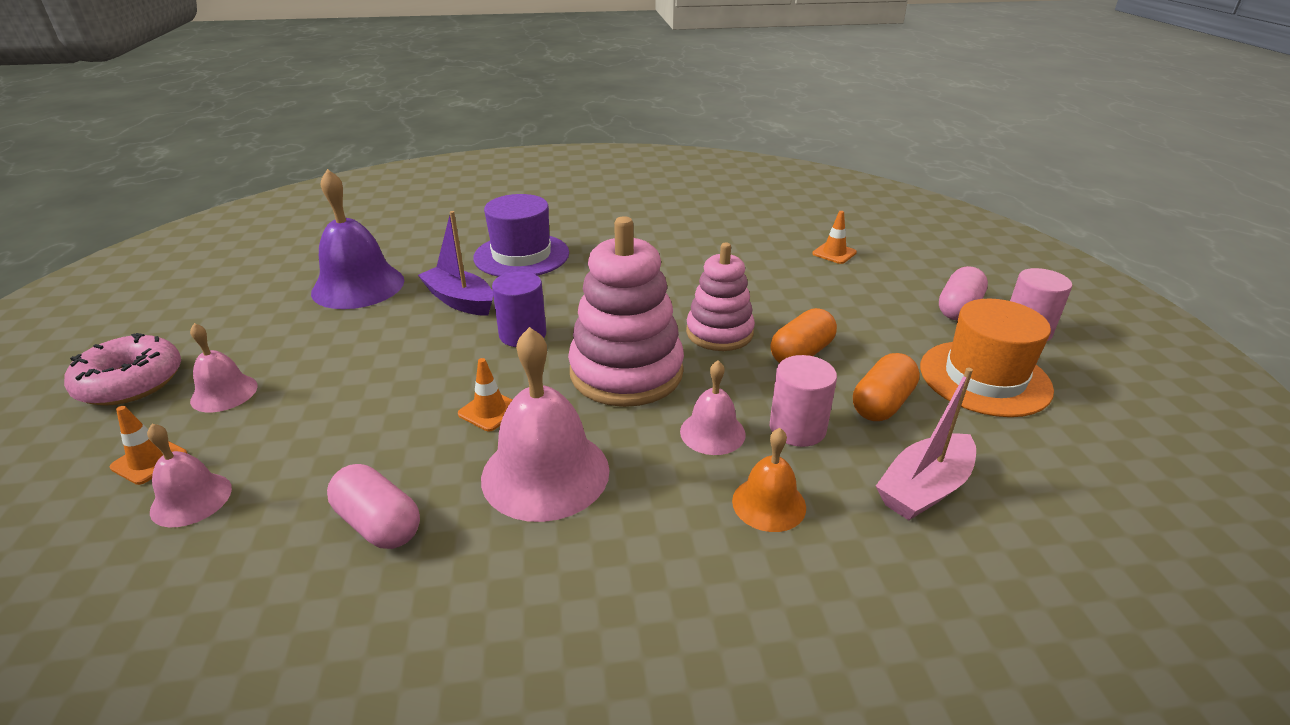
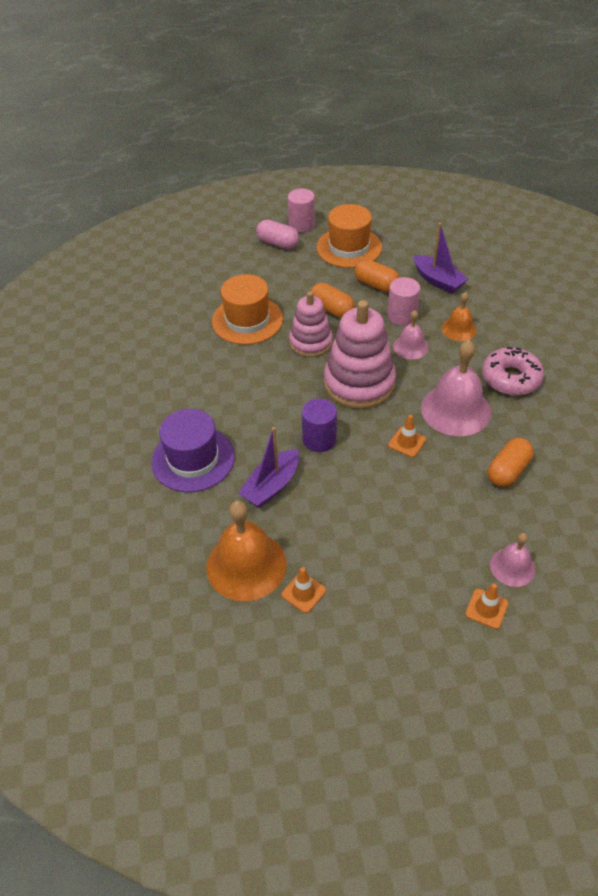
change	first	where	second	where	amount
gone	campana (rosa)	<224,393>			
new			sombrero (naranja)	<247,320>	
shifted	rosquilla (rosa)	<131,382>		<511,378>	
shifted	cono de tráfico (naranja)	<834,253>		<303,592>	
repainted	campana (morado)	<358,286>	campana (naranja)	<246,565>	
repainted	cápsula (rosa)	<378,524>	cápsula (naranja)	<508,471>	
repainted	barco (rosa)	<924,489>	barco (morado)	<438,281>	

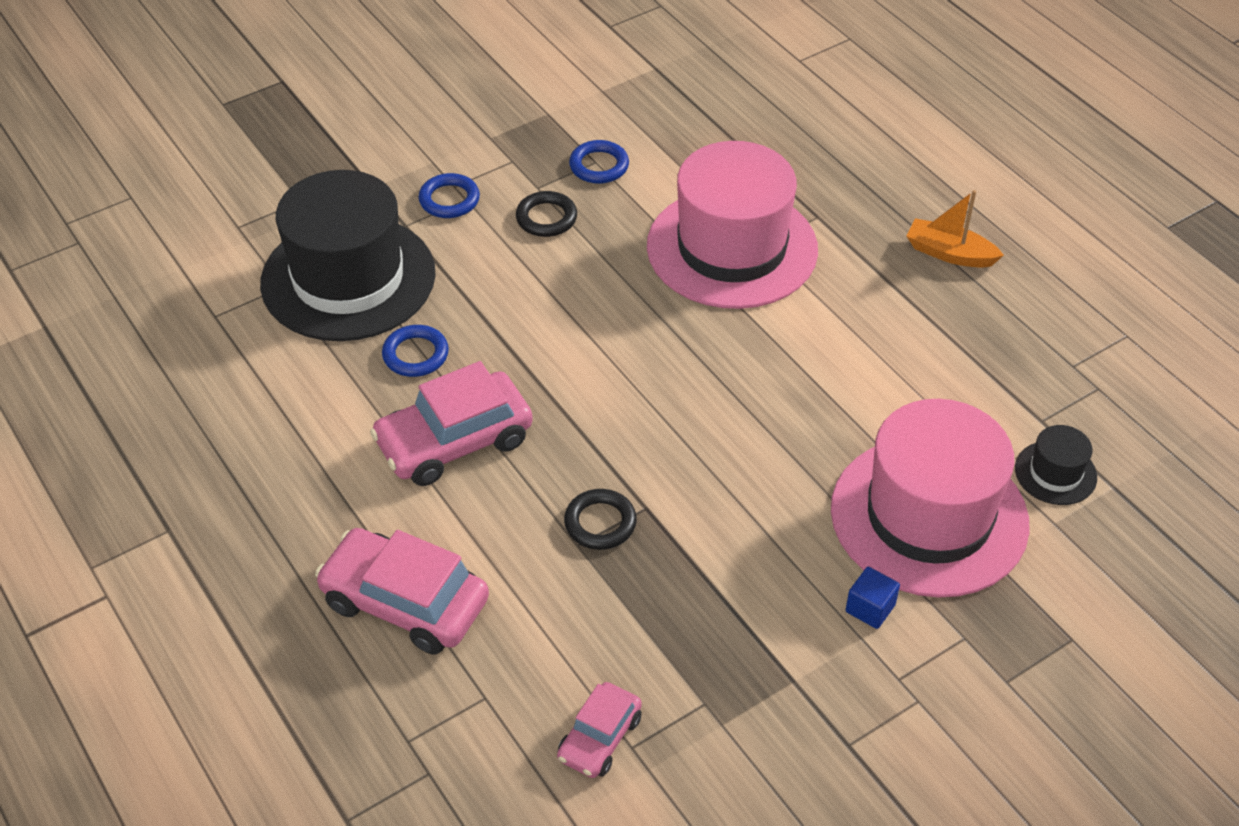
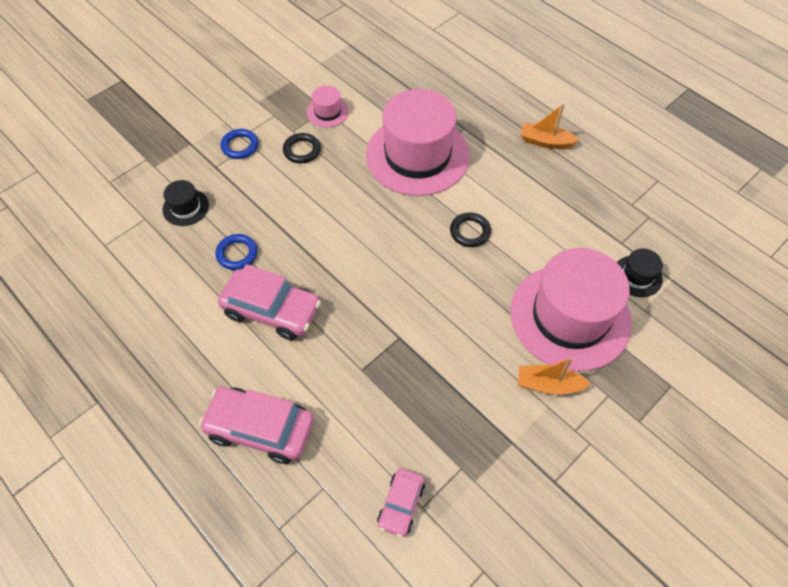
change	first	where	second	where	amount
shifted	anillo (negro)	<600,523>		<470,232>	
swapped	anillo (azul)	<599,166>	sombrero (rosa)	<327,112>	
swapped	cubo (azul)	<870,608>	barco (naranja)	<548,384>	
rotated	coche (rosa)	<454,441>		<272,310>	120 degrees counterclockwise
scaled	sombrero (negro)	<348,278>		<185,207>	x0.42

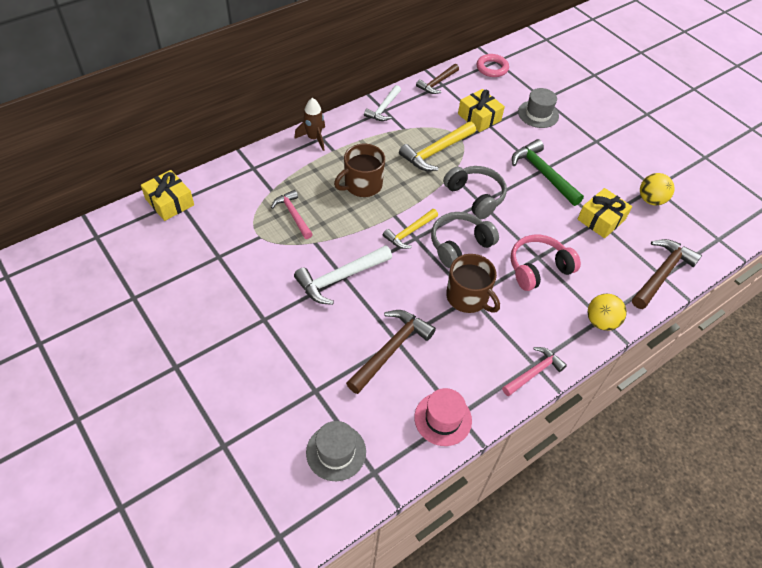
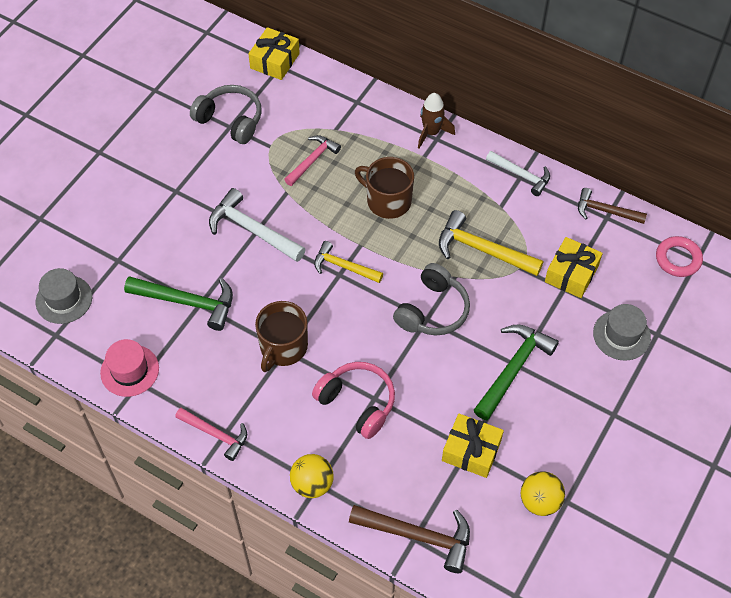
change	first	where	second	where	amount
shifted	auriculares (gris)	<459,245>		<230,120>	
repainted	martillo (marrón)	<391,349>	martillo (verde)	<188,302>	
rotated	martillo (blanco)	<383,108>		<521,175>	150 degrees counterclockwise

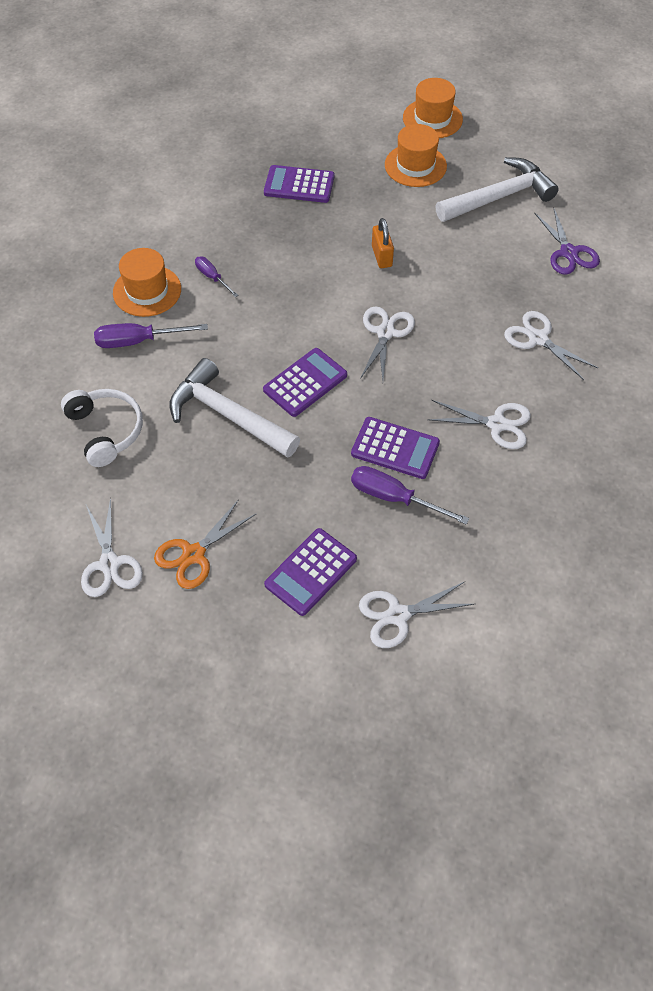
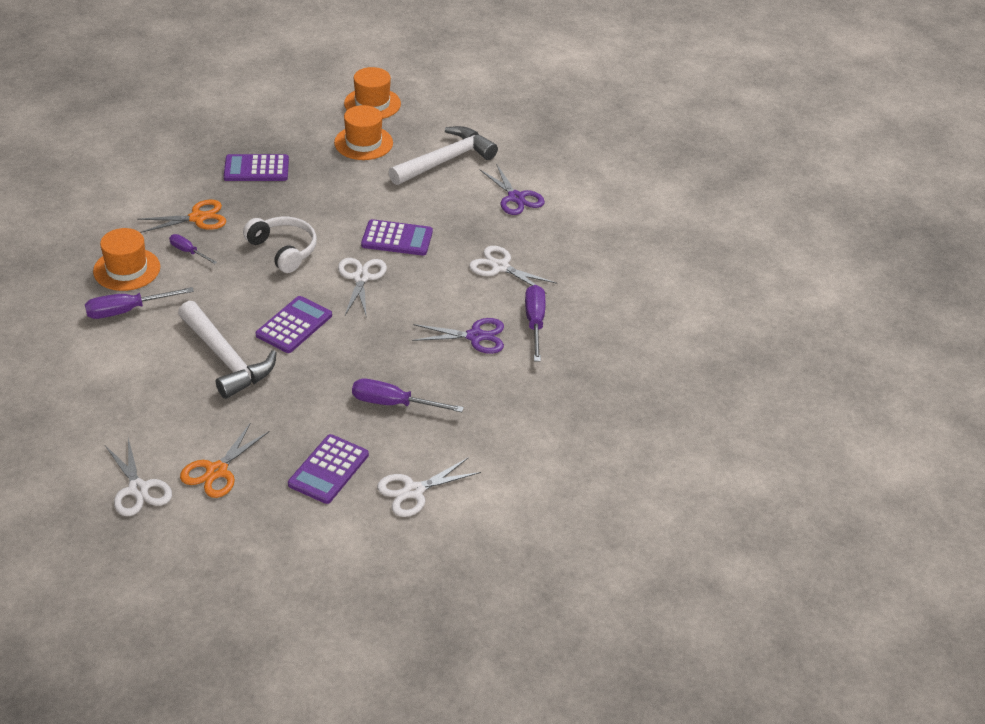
change	first	where	second	where	amount
gone	candado (naranja)	<382,256>			
new			tijeras (naranja)	<198,218>	
new			destornillador (morado)	<535,323>	
shifted	auriculares (blanco)	<106,431>		<283,250>	
shifted	calculadora (morado)	<395,448>		<397,239>	
repainted	tijeras (blanco)	<497,424>	tijeras (morado)	<475,336>	
rotated	martillo (blanco)	<227,415>		<226,359>	150 degrees counterclockwise

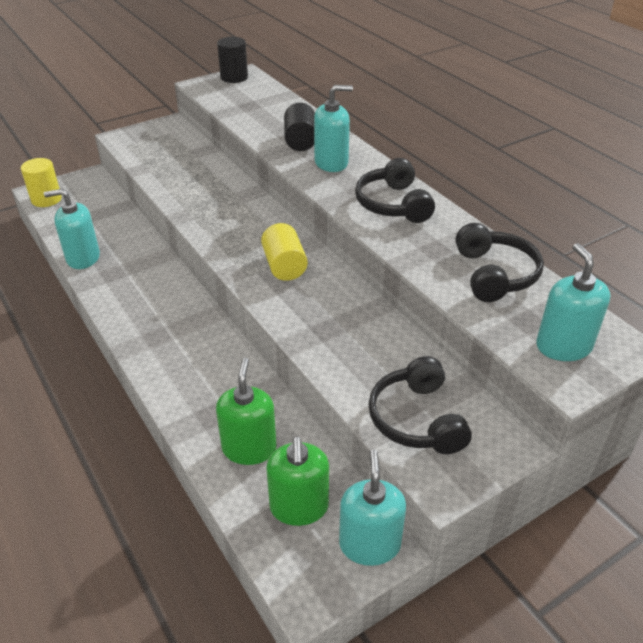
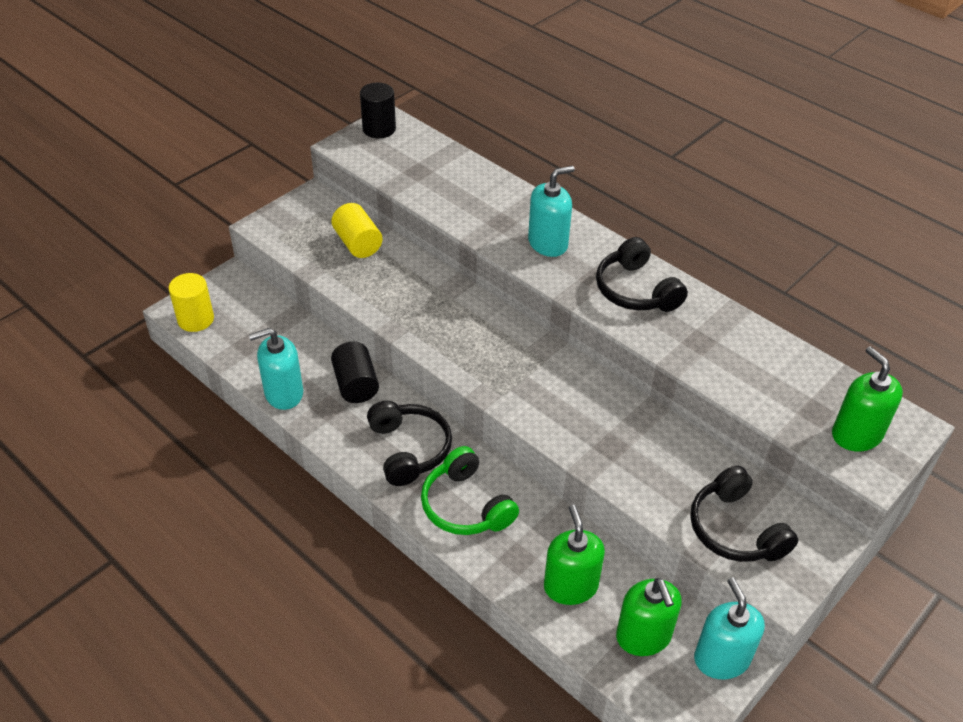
change	first	where	second	where	amount
new			auriculares (verde)	<465,506>	
shifted	cilindro (amarillo)	<284,266>		<358,243>	
shifted	cilindro (negro)	<300,141>		<356,385>	
shifted	auriculares (negro)	<495,274>		<409,449>	
repainted	dispensador de jabón (turquesa)	<563,346>	dispensador de jabón (verde)	<856,434>	

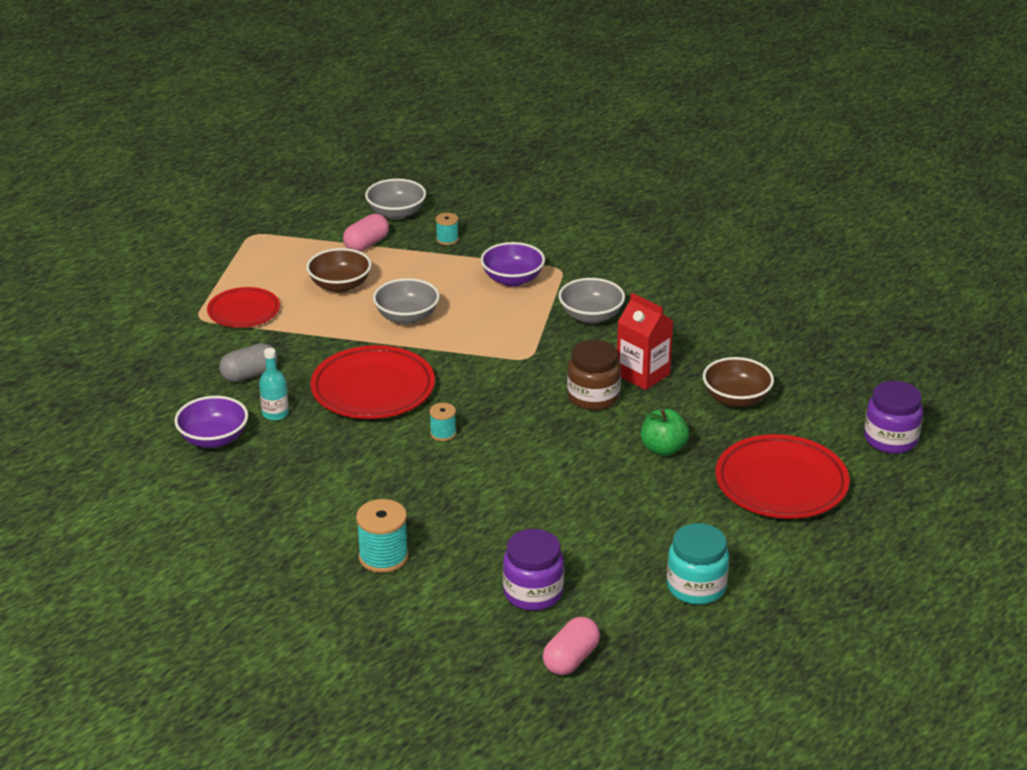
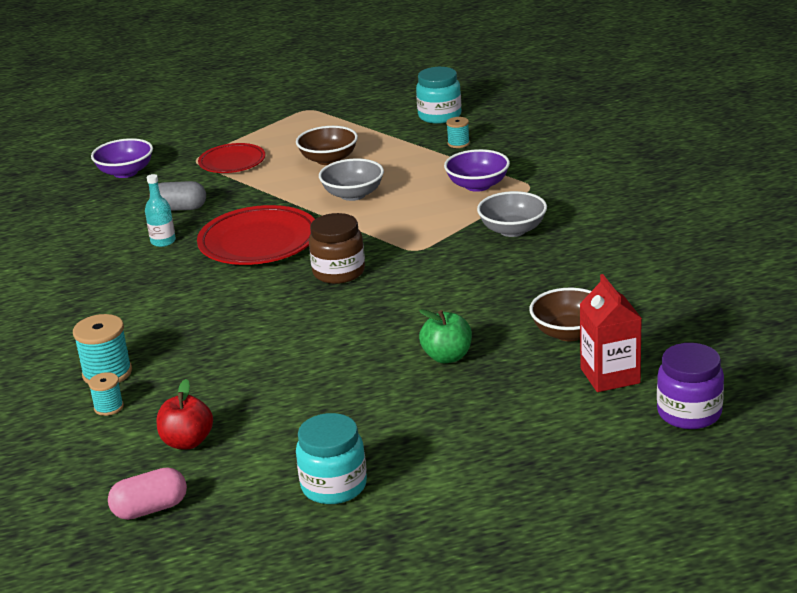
change	first	where	second	where	amount
gone	cápsula (rosa)	<366,244>			
gone	plato (rojo)	<781,484>			
shifted	cuenco (morado)	<213,439>		<125,172>	
shifted	carrete (turquesa)	<443,433>		<109,407>	
shifted	tarro (marrón)	<593,397>		<339,272>	
shifted	cartón de leche (rojo)	<643,374>		<610,376>	
swapped	cuenco (gris)	<396,213>	tarro (turquesa)	<439,116>	
swapped	tarro (morado)	<533,593>	manzana (rojo)	<187,442>	

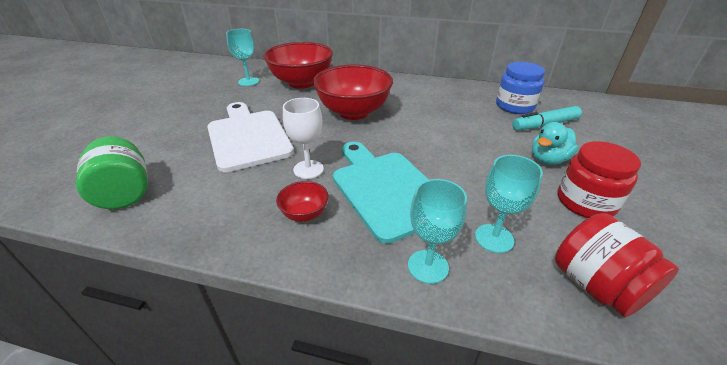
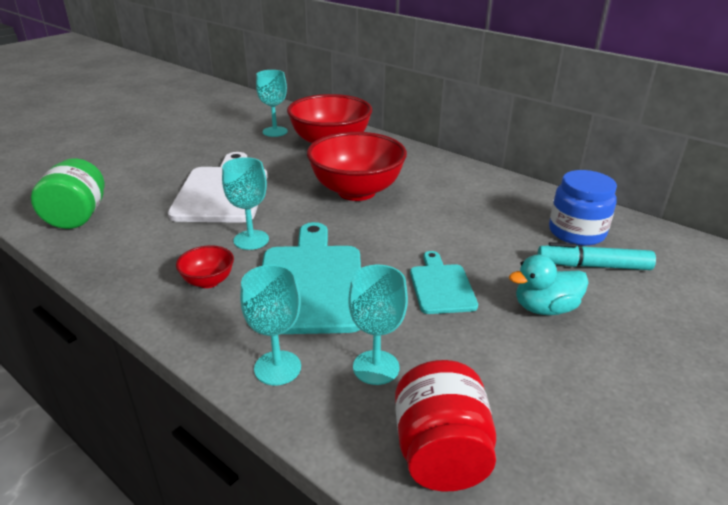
change	first	where	second	where	amount
gone	tarro (rojo)	<585,202>			
new			tabla de cortar (turquesa)	<441,286>	
repainted	copa (blanco)	<308,169>	copa (turquesa)	<251,240>	

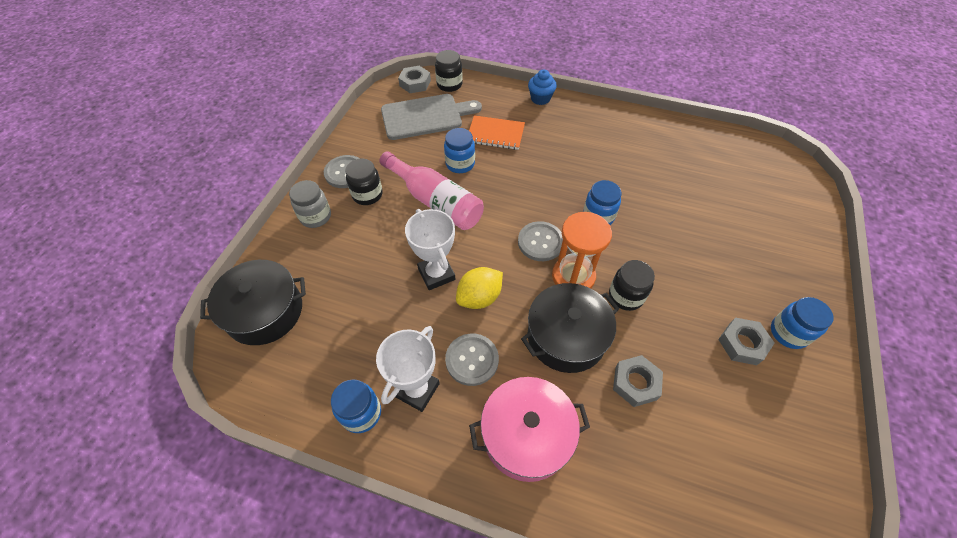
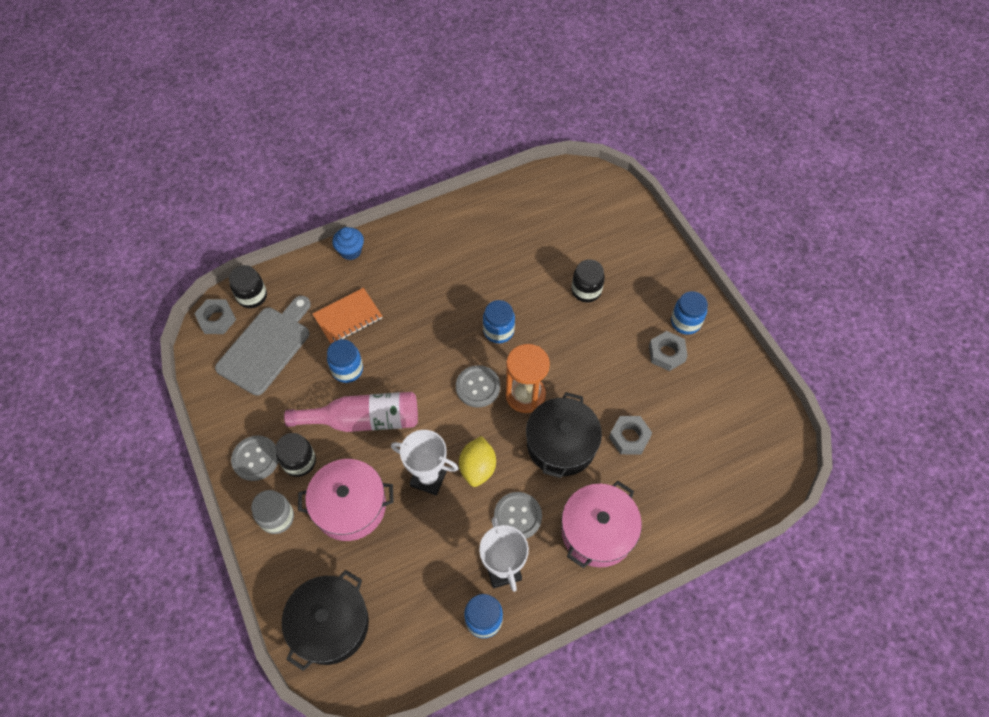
change	first	where	second	where	amount
new			olla (rosa)	<350,506>	
shifted	tarro (negro)	<626,296>		<586,290>	

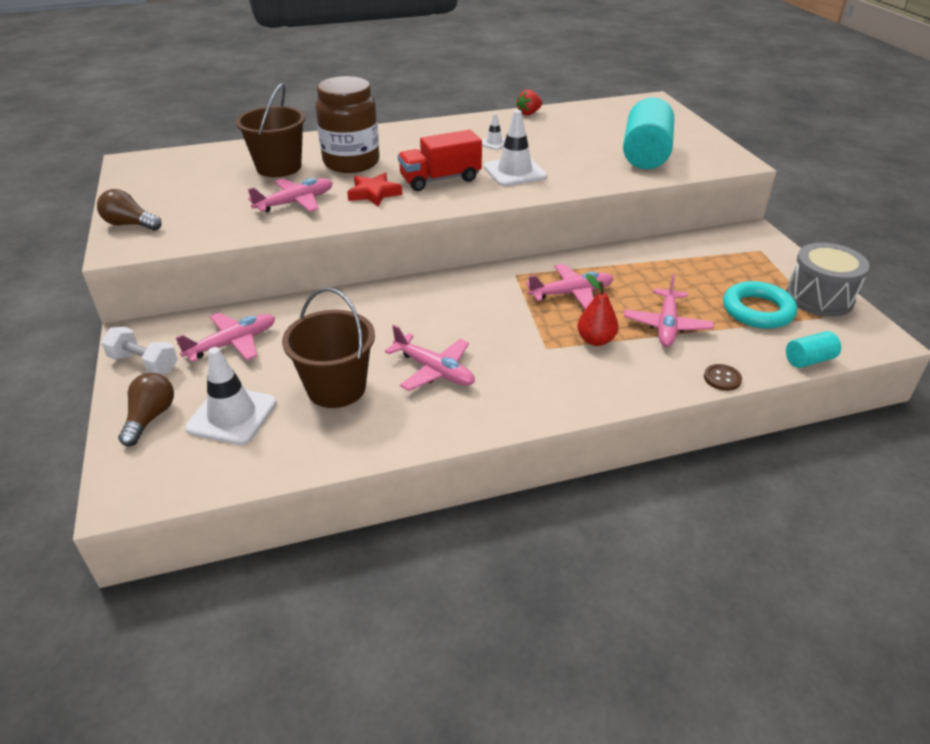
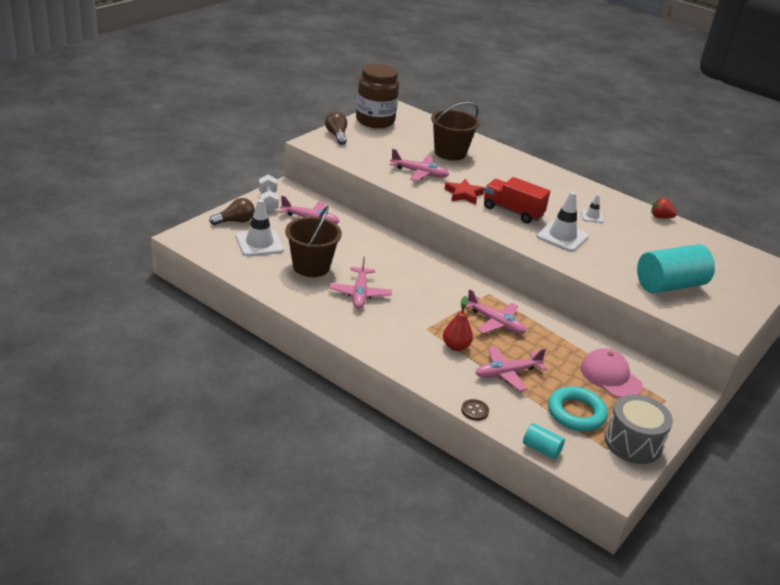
change	first	where	second	where	amount
new			gorra (rosa)	<610,376>	
shifted	tarro (marrón)	<351,163>		<375,121>	

